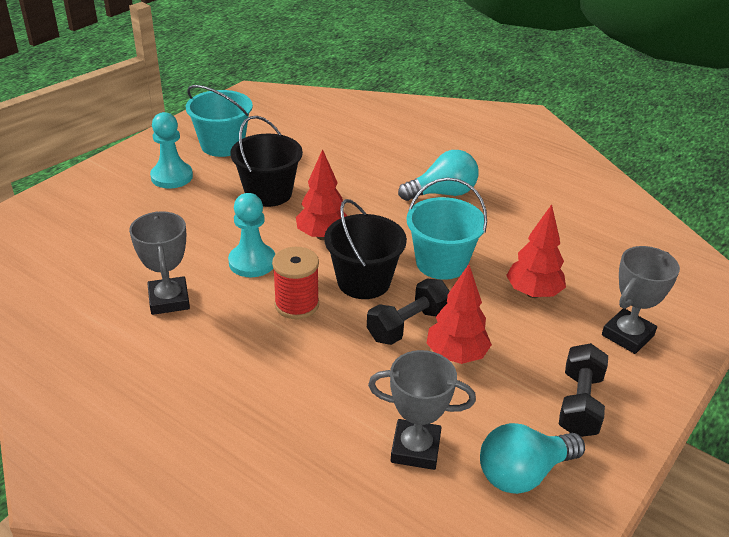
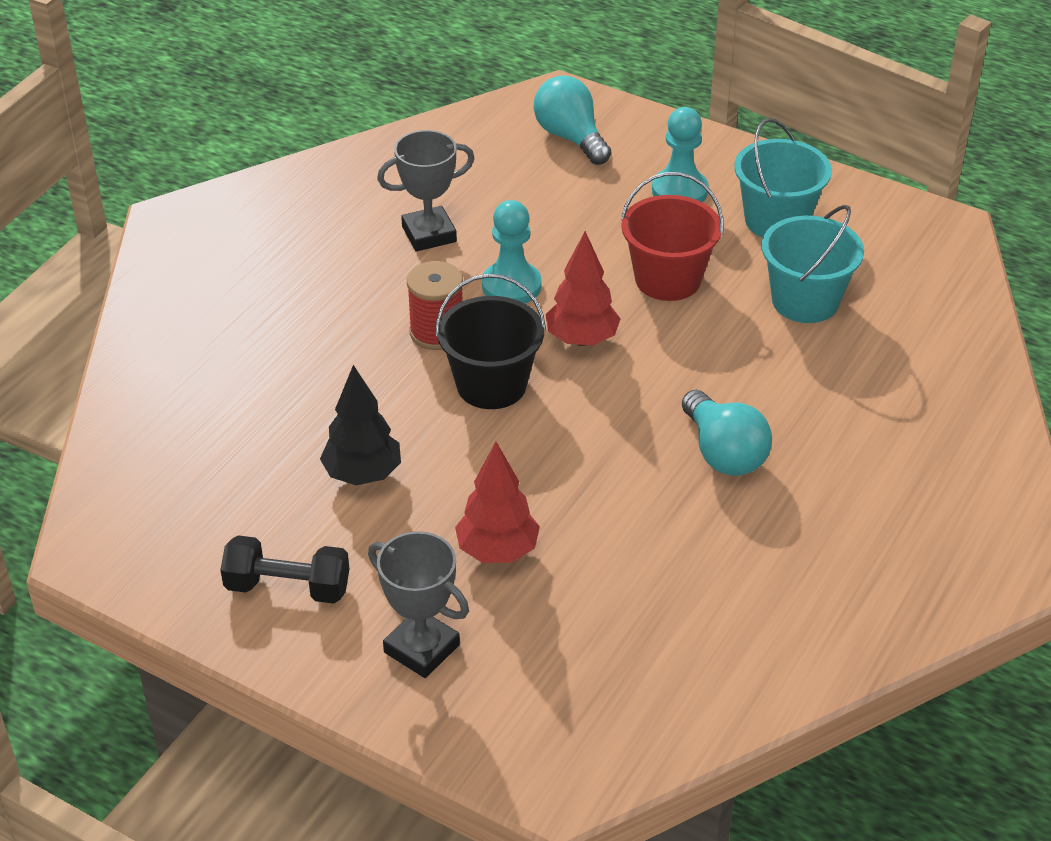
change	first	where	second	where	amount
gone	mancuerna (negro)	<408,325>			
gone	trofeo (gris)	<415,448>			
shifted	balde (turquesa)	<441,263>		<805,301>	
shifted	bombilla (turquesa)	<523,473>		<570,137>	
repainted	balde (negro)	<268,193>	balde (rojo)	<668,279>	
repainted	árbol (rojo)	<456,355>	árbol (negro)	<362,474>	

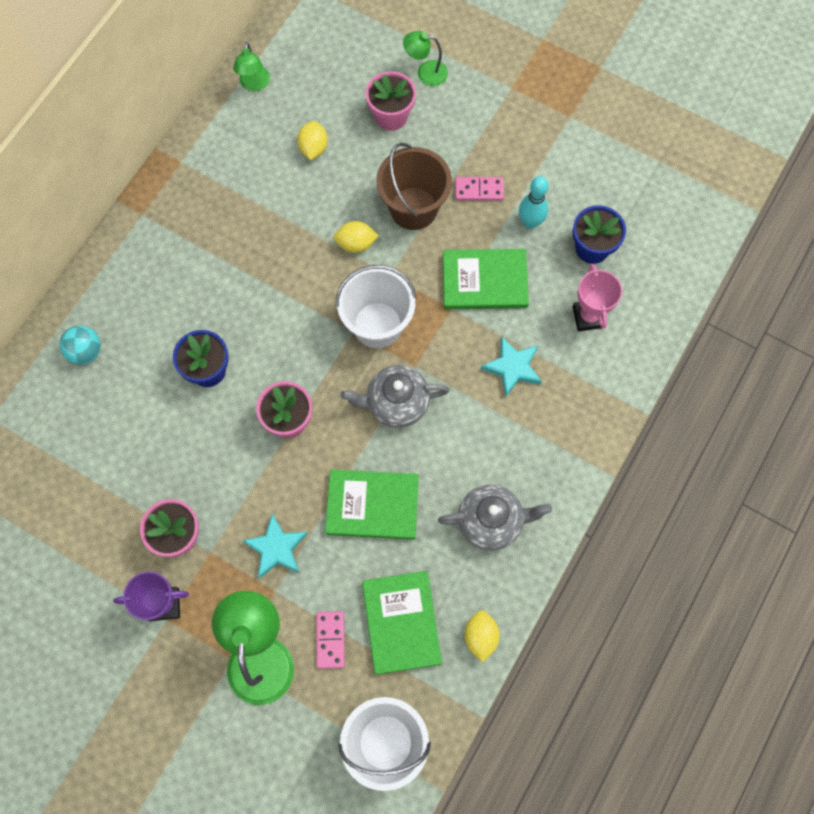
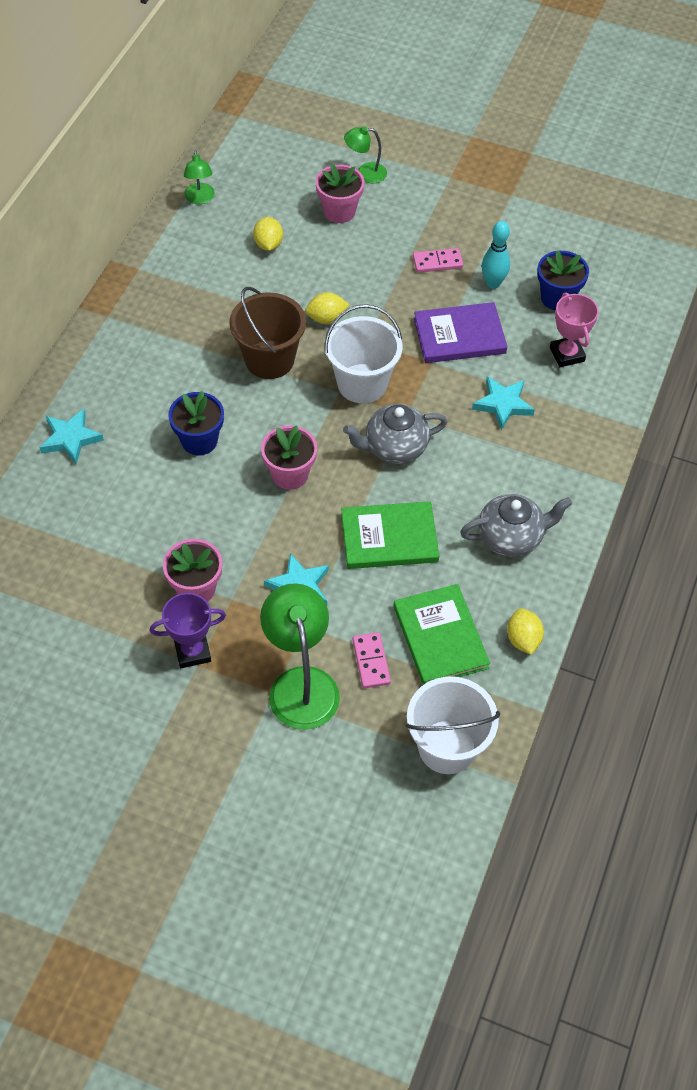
change	first	where	second	where	amount
shifted	balde (marrón)	<413,208>		<269,359>	
swapped	pelota (turquesa)	<86,352>	estrella (turquesa)	<70,439>	
repainted	libro (verde)	<484,281>	libro (morado)	<459,336>	

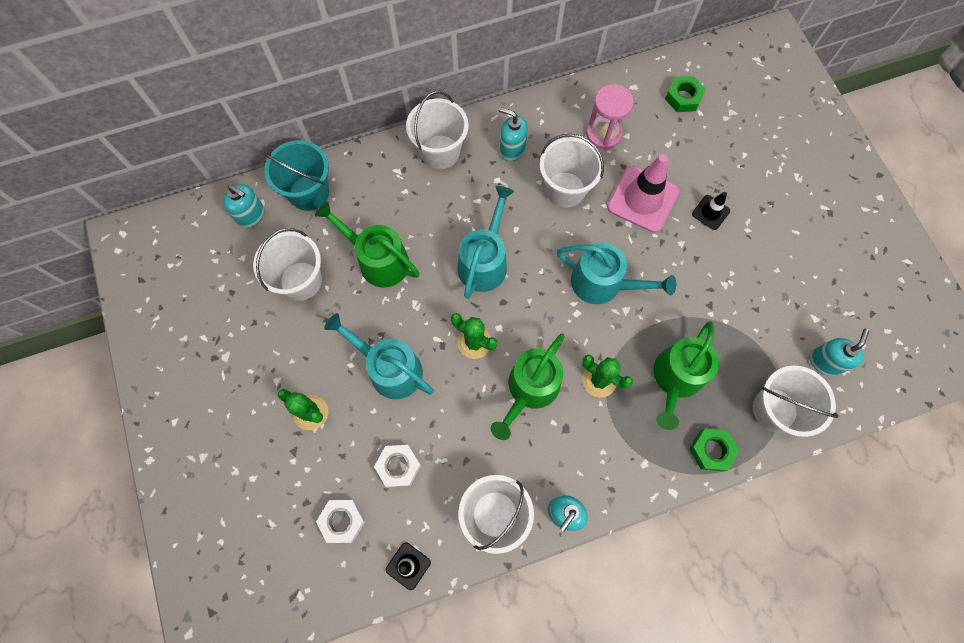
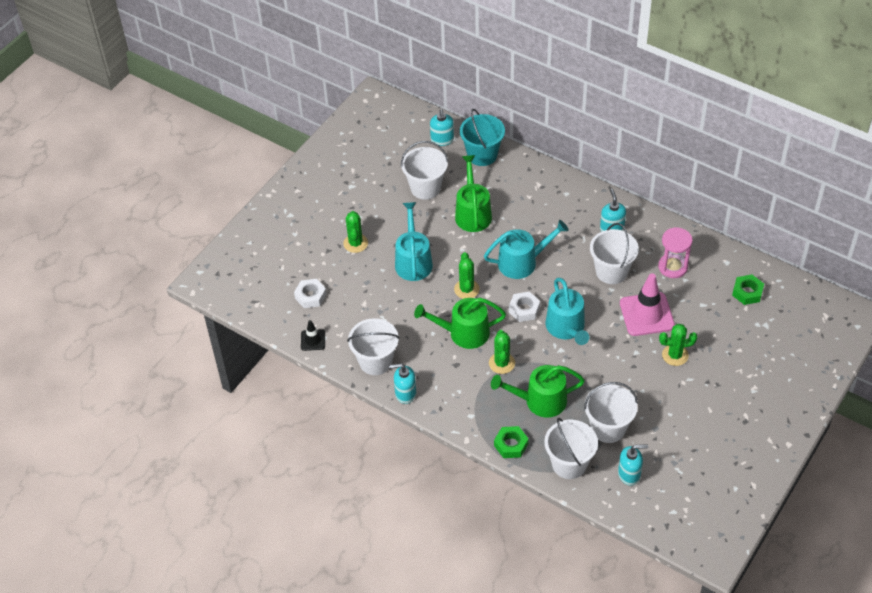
change	first	where	second	where	amount
shifted	tuerca (blanco)	<398,466>		<524,309>	
shifted	balde (blanco)	<440,152>		<608,428>	
swapped	cono de tráfico (negro)	<710,212>	cactus (verde)	<675,355>	

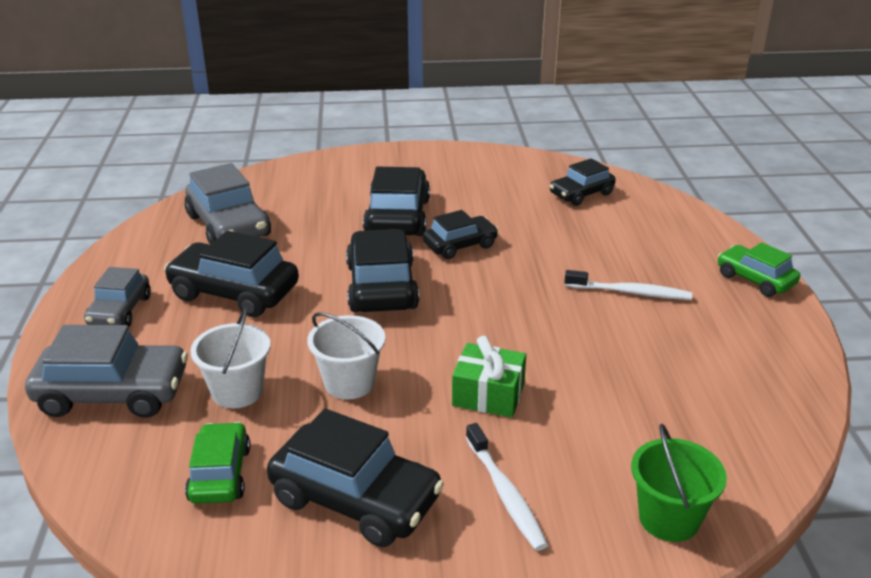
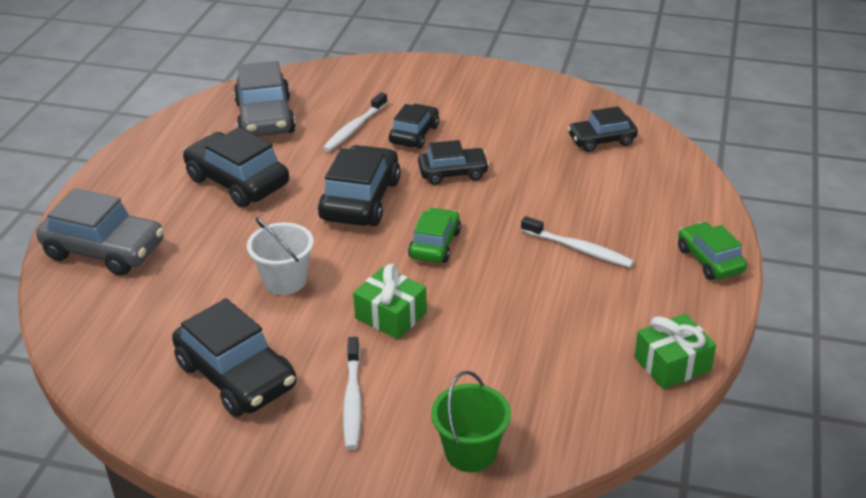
change	first	where	second	where	amount
gone	coche (gris)	<120,311>			
gone	balde (blanco)	<237,391>			
new			cepillo de dientes (blanco)	<354,128>	
new			regalo (verde)	<672,364>	
shifted	coche (verde)	<220,474>		<435,244>	
scaled	coche (negro)	<397,217>		<414,134>	x0.62

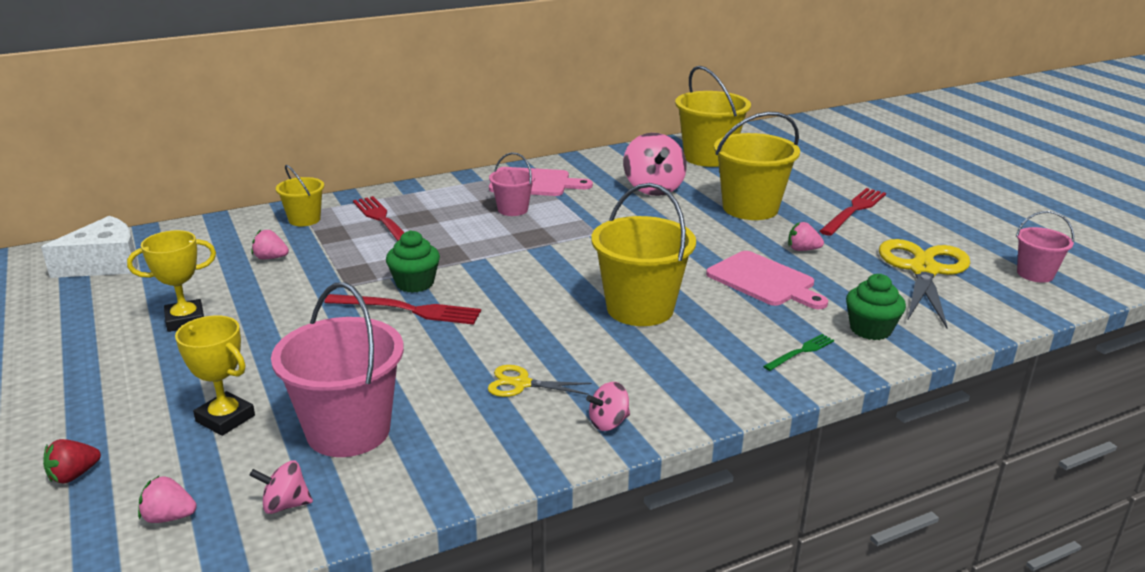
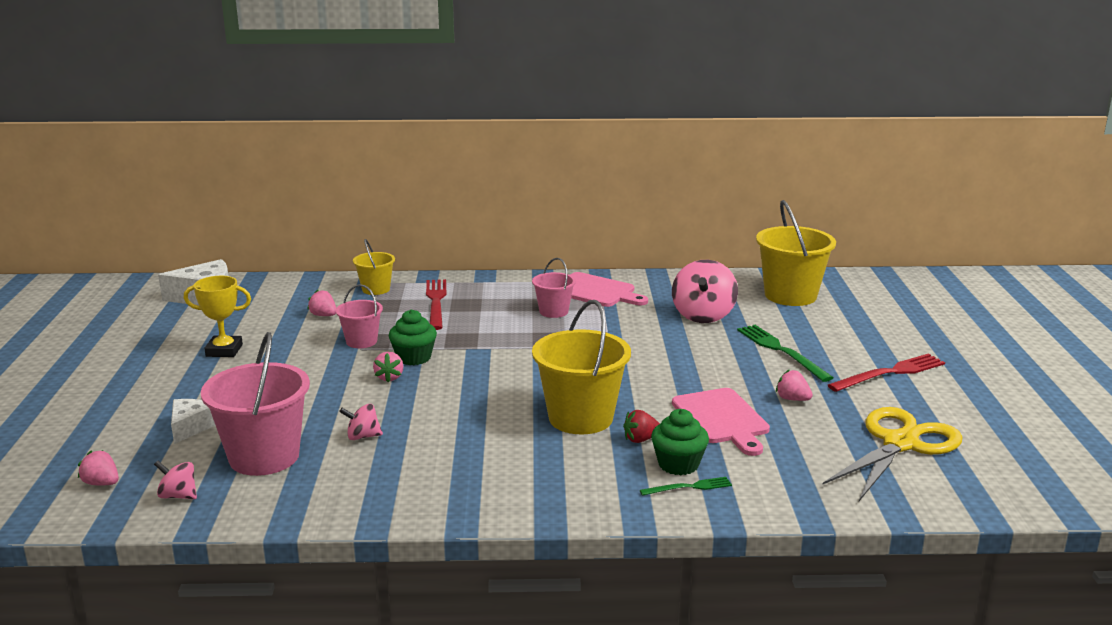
change	first	where	second	where	amount
gone	tijeras (amarillo)	<521,384>			
shifted	fresa (rojo)	<74,475>		<640,439>	
shifted	peonza (rosa)	<608,423>		<363,436>	
shifted	magdalena (verde)	<870,329>		<678,464>	
shifted	balde (rosa)	<1035,274>		<361,341>	
swapped	trofeo (amarillo)	<225,418>	queso (blanco)	<191,427>	
swapped	tenedor (rojo)	<408,310>	fresa (rosa)	<389,377>	
swapped	balde (amarillo)	<750,208>	tenedor (verde)	<781,351>	

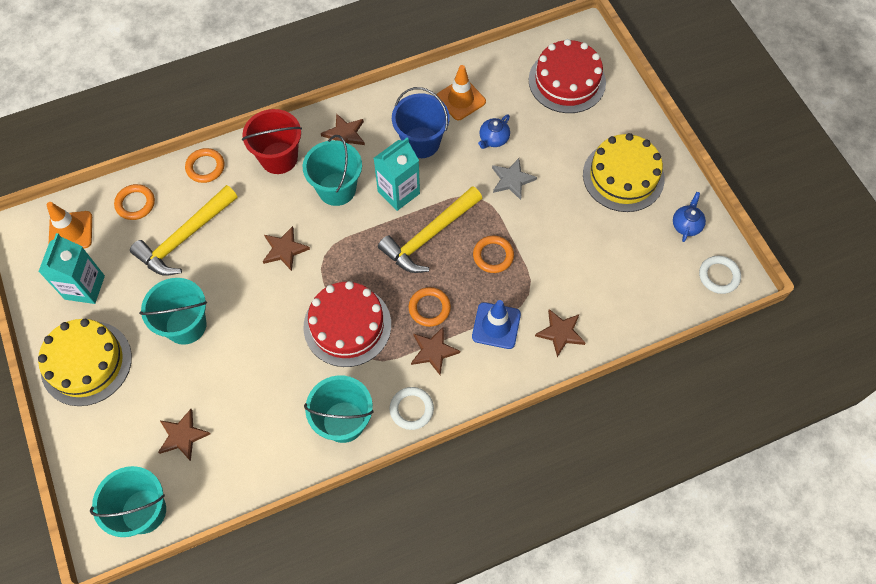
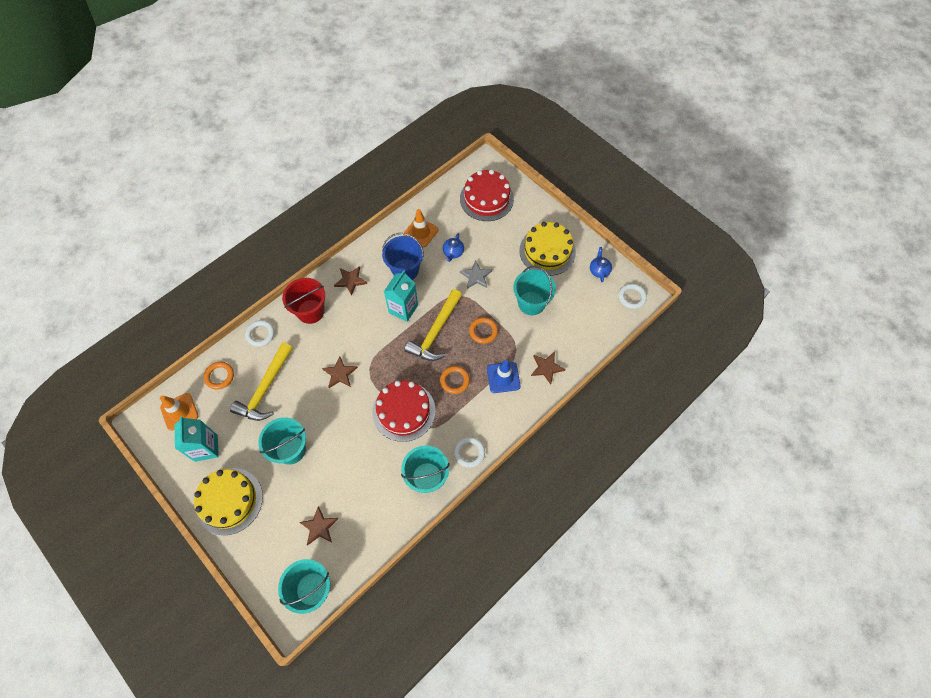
change	first	where	second	where	amount
gone	estrella (marrón)	<433,351>			
shifted	balde (turquesa)	<337,189>		<531,303>	
repainted	anillo (naranja)	<205,167>	anillo (blanco)	<260,334>	

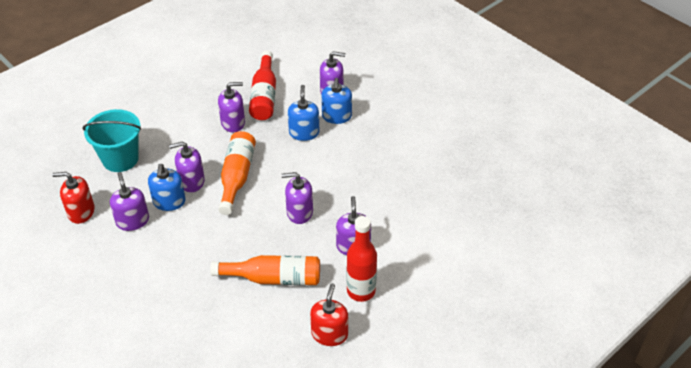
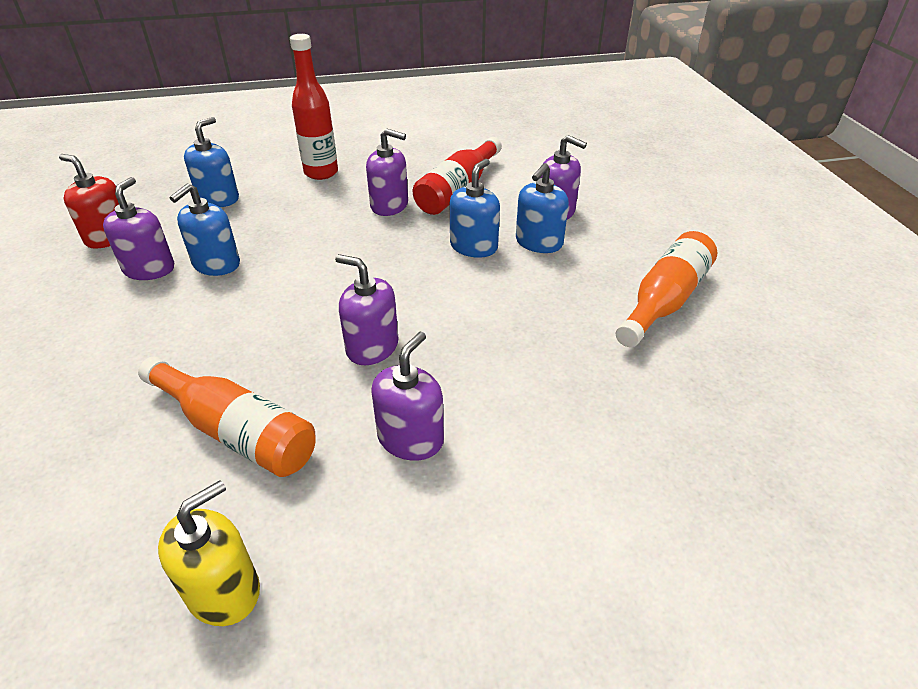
change	first	where	second	where	amount
gone	dispensador de jabón (morado)	<191,181>			
shifted	botella (naranja)	<237,177>		<664,301>	
shifted	botella (rojo)	<361,291>		<321,173>	
swapped	balde (turquesa)	<120,159>	dispensador de jabón (azul)	<218,199>	
repainted	dispensador de jabón (rojo)	<329,334>	dispensador de jabón (amarillo)	<223,590>	

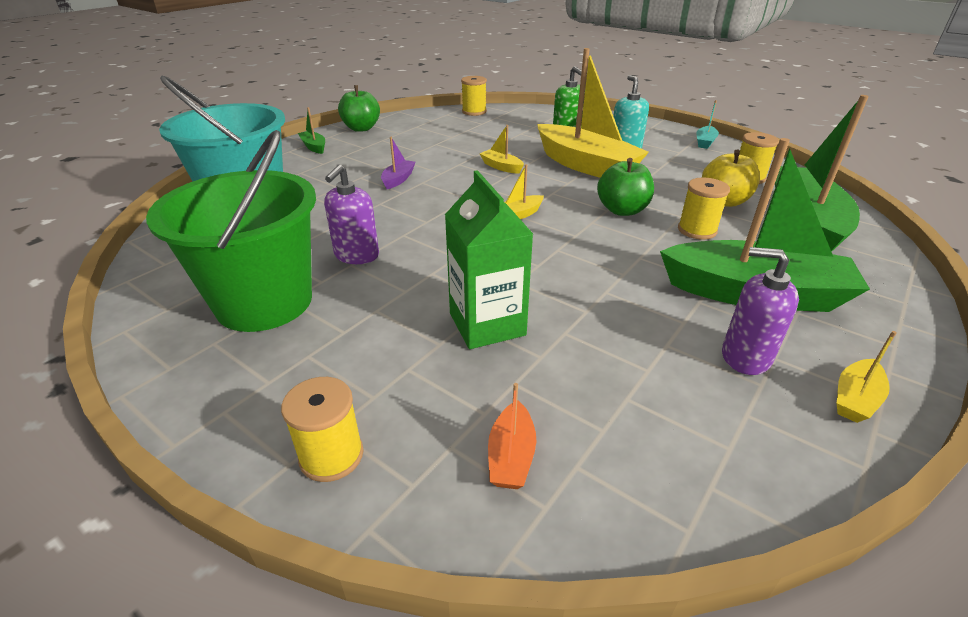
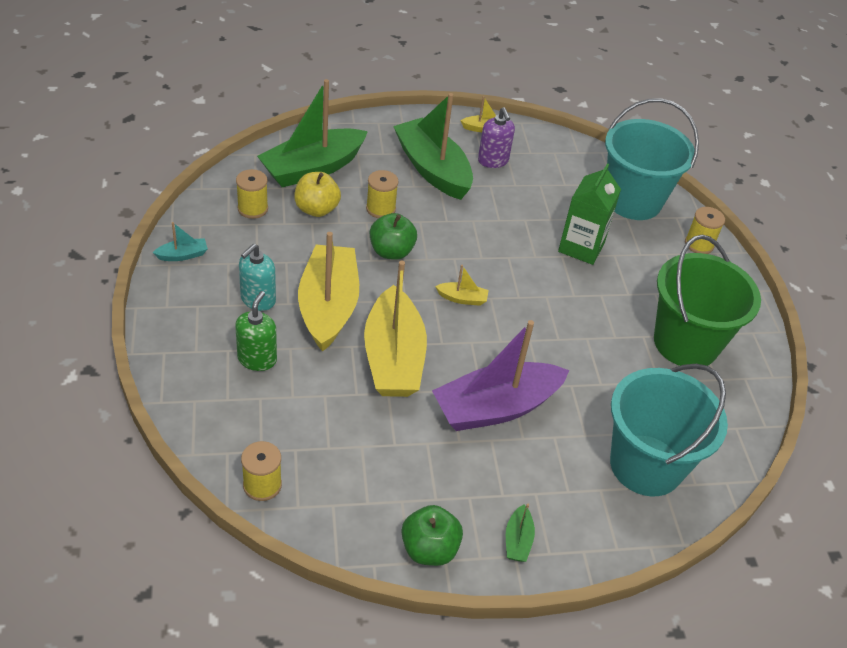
change	first	where	second	where	amount
gone	dispensador de jabón (morado)	<356,255>			
swapped	barco (naranja)	<511,456>	balde (turquesa)	<633,200>	
scaled	barco (morado)	<398,179>		<496,407>	x2.44
scaled	barco (amarillo)	<501,167>		<393,358>	x2.44

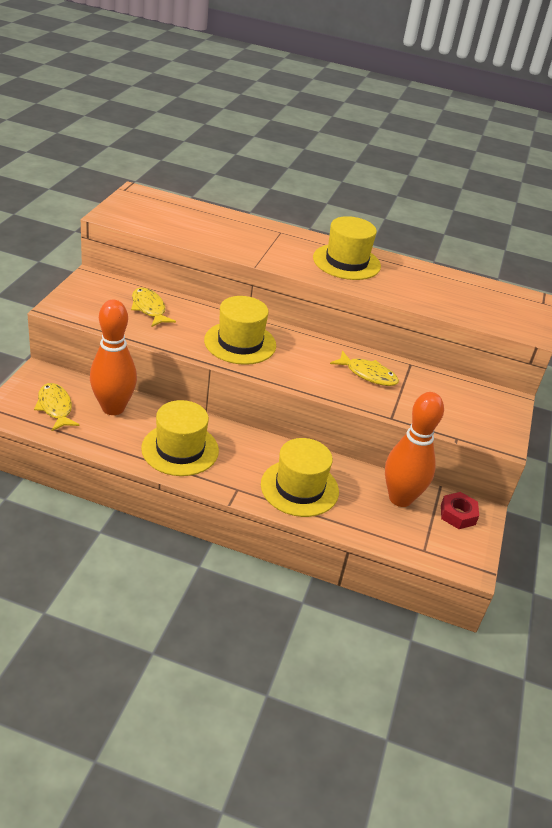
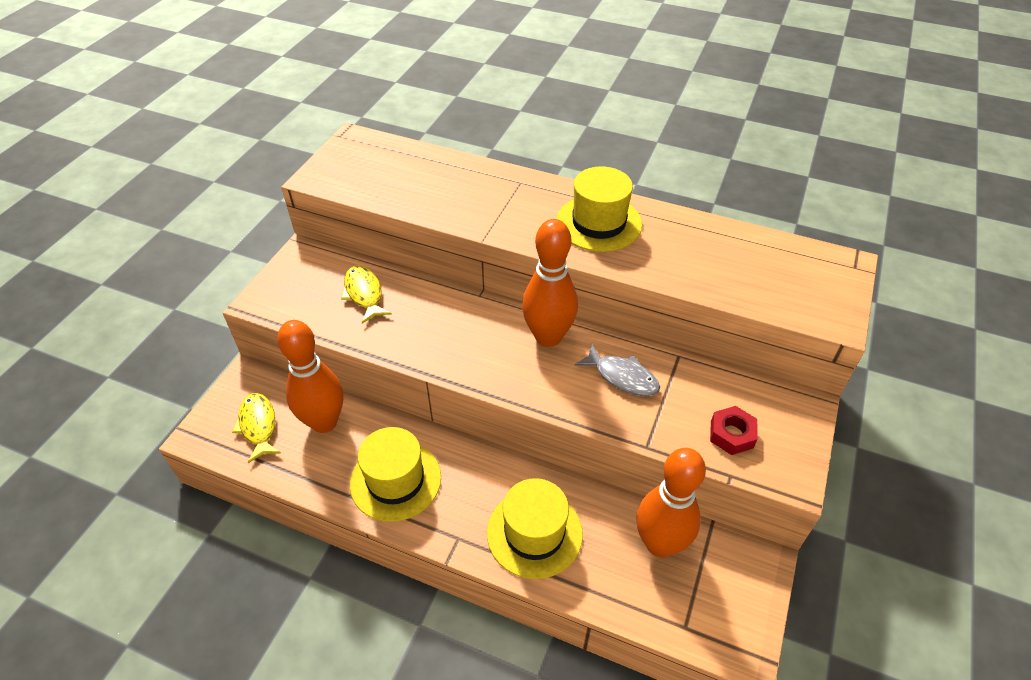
change	first	where	second	where	amount
gone	sombrero (amarillo)	<240,343>			
new			bolo (naranja)	<548,337>	
shifted	tuerca (rojo)	<457,515>		<731,434>	
repainted	pez (amarillo)	<368,374>	pez (gris)	<622,377>	

